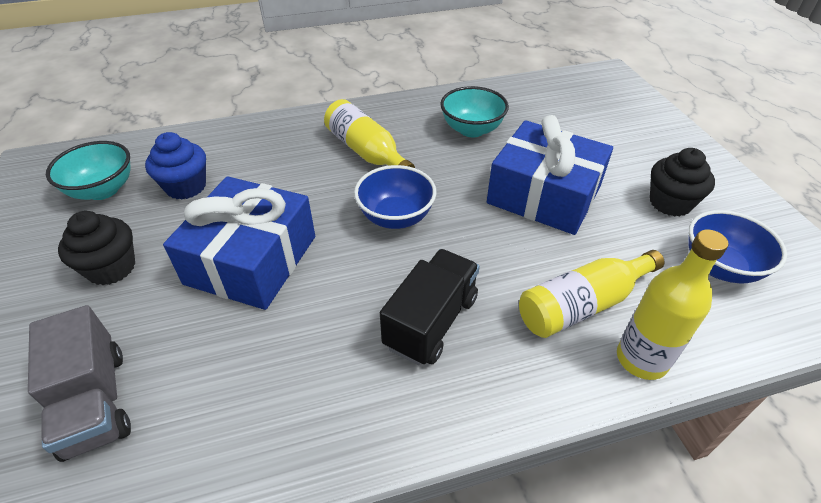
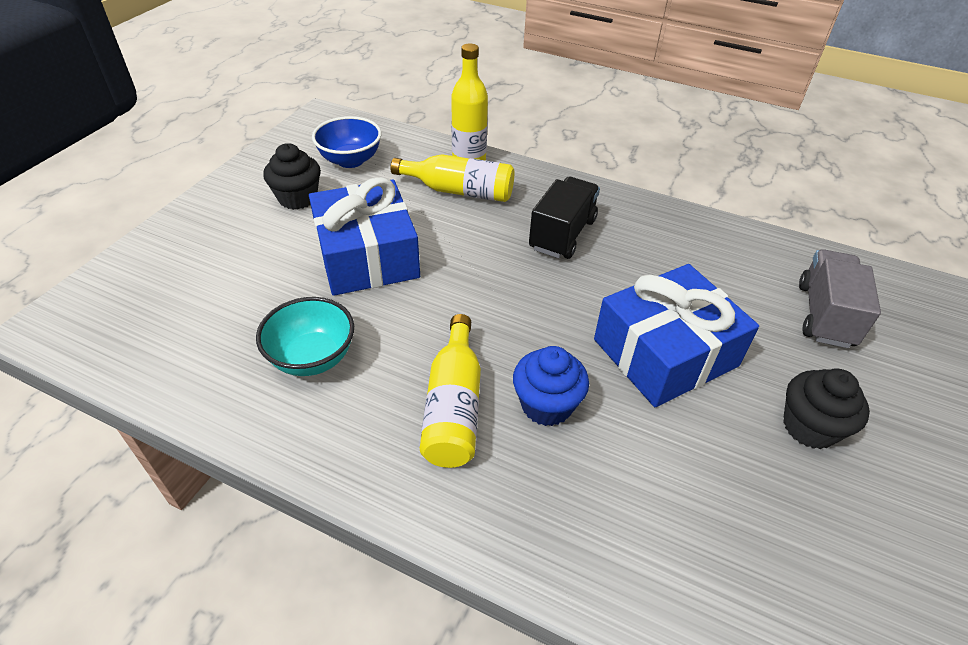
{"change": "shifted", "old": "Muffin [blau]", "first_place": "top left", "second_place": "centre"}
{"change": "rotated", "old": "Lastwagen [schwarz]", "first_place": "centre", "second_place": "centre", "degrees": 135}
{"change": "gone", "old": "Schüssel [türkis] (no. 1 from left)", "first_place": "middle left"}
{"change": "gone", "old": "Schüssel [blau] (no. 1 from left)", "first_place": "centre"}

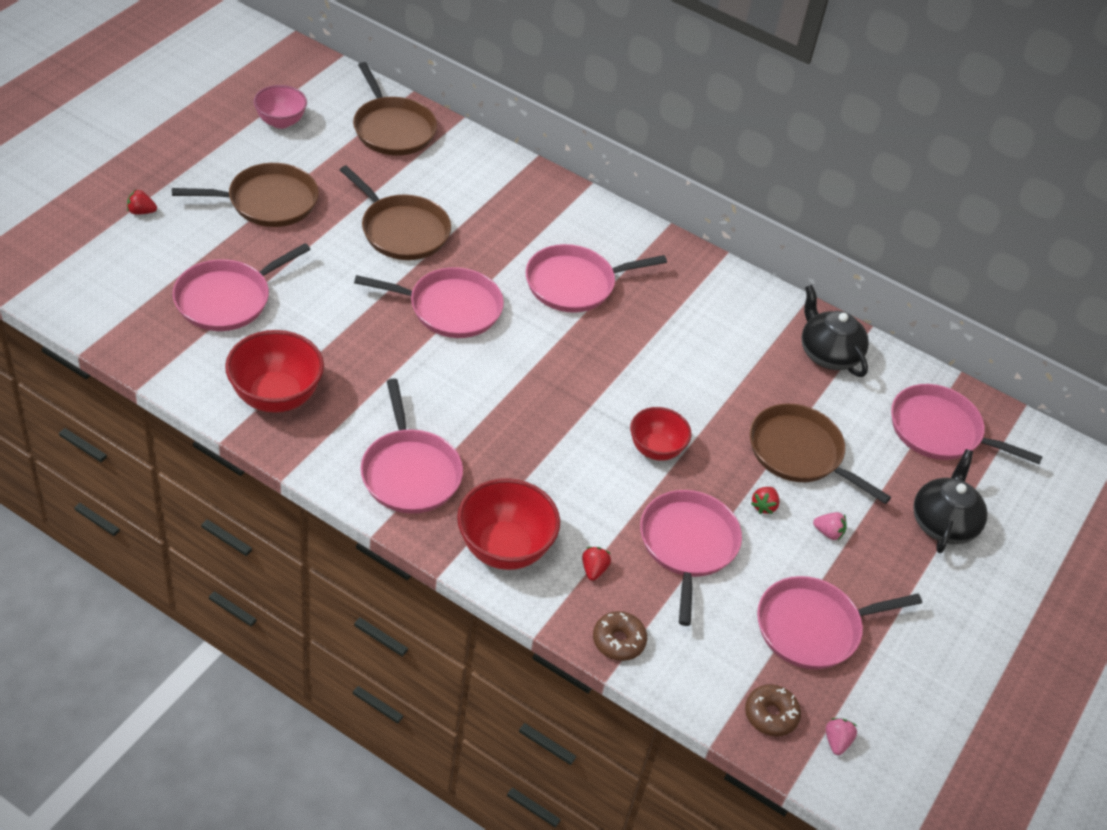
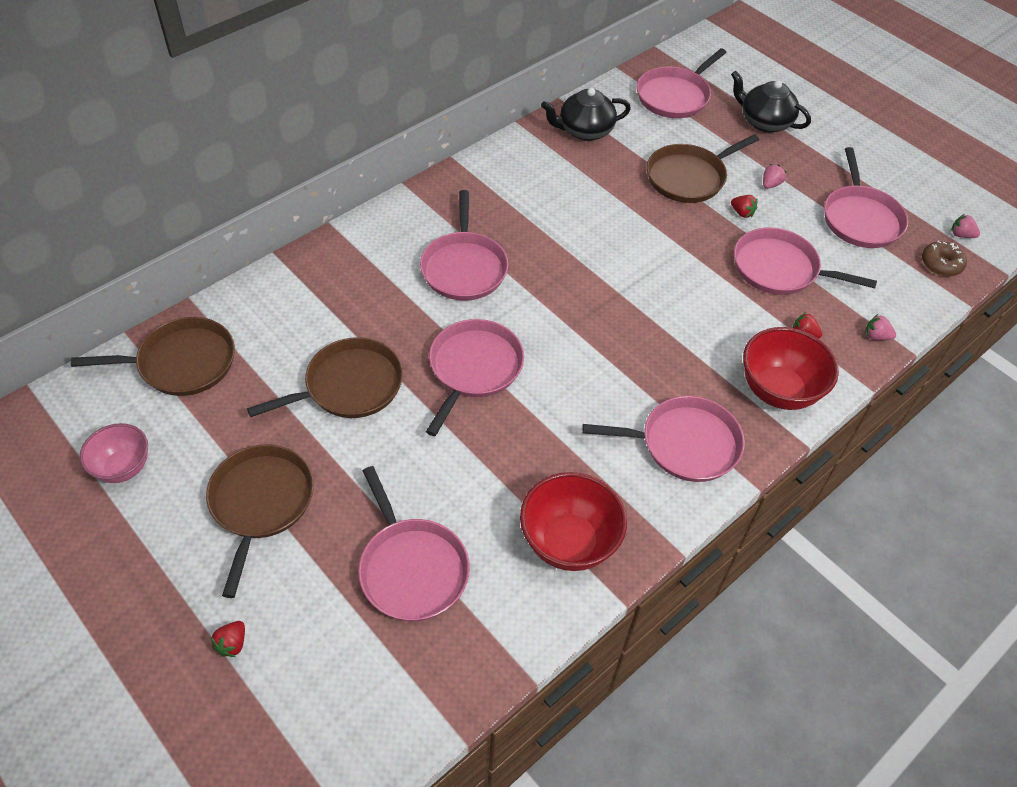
{"change": "swapped", "old": "Donut [braun] (no. 1 from left)", "new": "Erdbeere [rosa] (no. 2 from left)", "first_place": "bottom centre", "second_place": "middle right"}
{"change": "gone", "old": "Schüssel [rot] (no. 3 from left)", "first_place": "centre"}

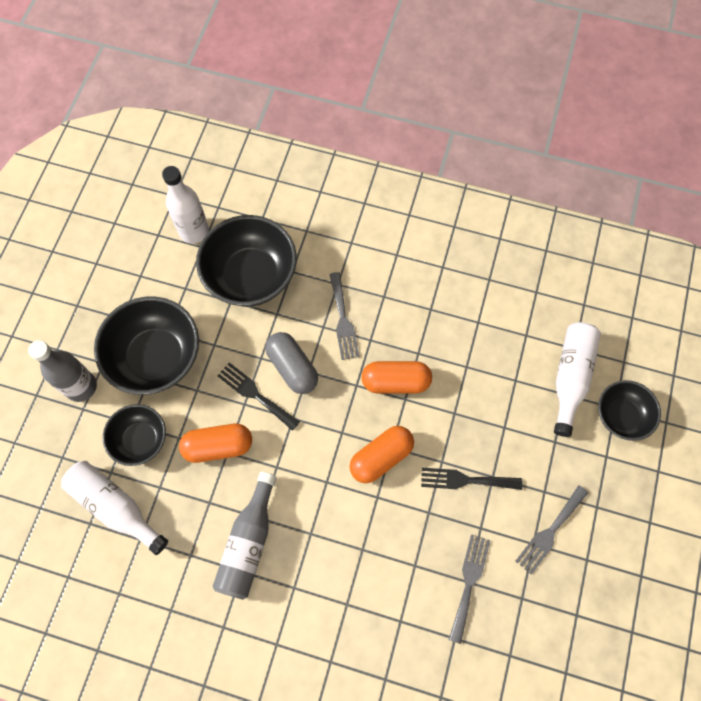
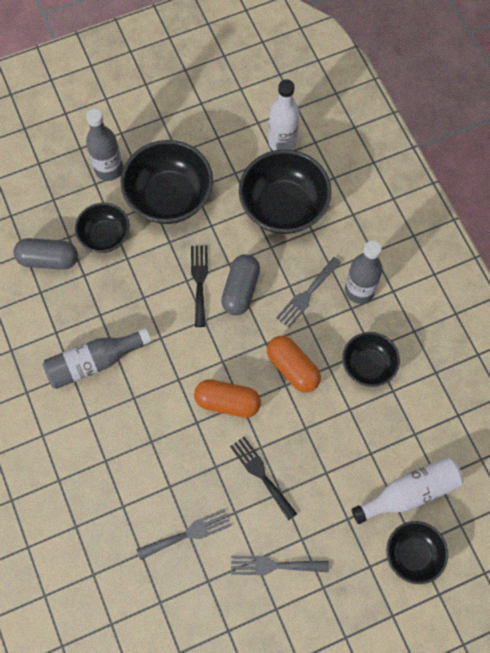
{"change": "swapped", "old": "Flasche [weiß] (no. 1 from left)", "new": "Kapsel [grau] (no. 1 from left)", "first_place": "bottom left", "second_place": "middle left"}
{"change": "new", "new": "Schüssel [schwarz] (no. 4 from left)", "second_place": "middle right"}
{"change": "new", "new": "Flasche [grau] (no. 3 from left)", "second_place": "middle right"}
{"change": "gone", "old": "Kapsel [orange] (no. 1 from left)", "first_place": "middle left"}

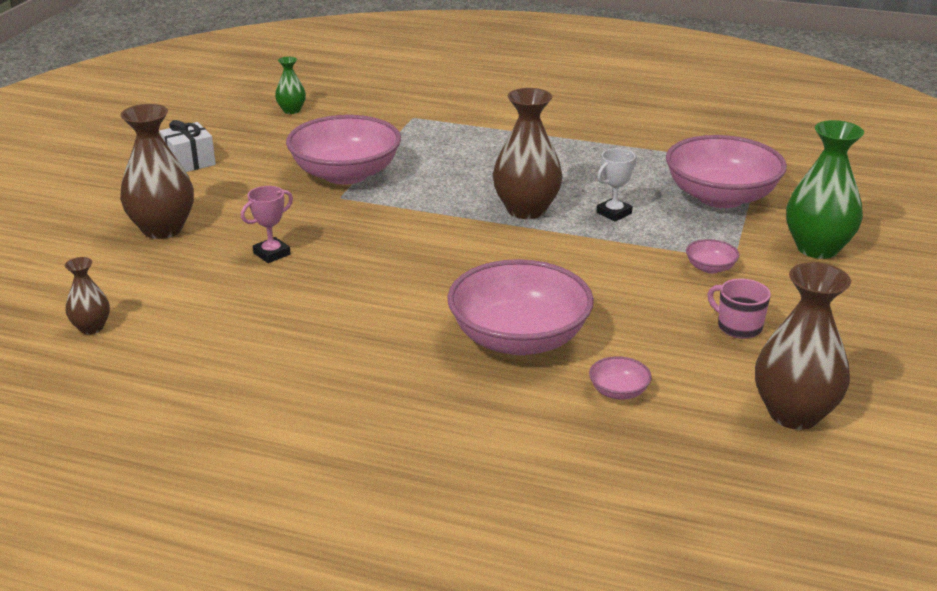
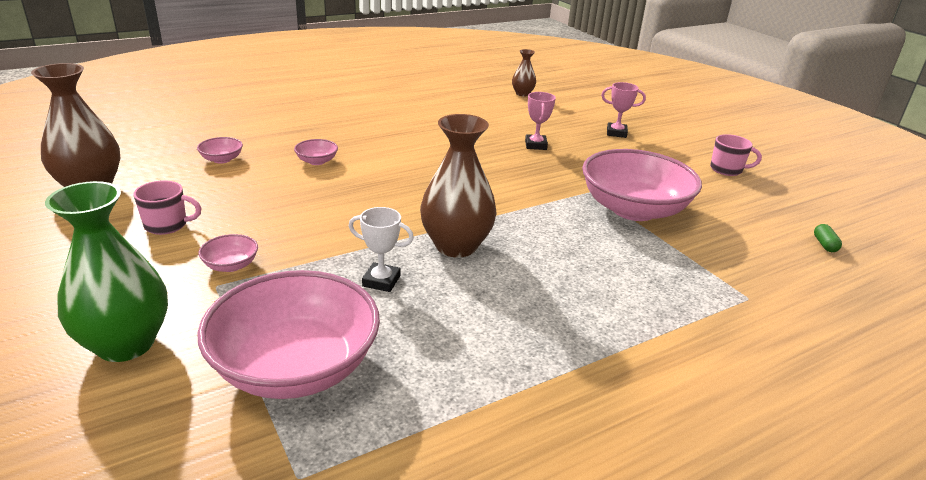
{"change": "scaled", "old": "Schüssel [rosa] (no. 2 from left in the first image)", "first_place": "centre", "second_place": "top centre", "factor": 0.4}
{"change": "rotated", "old": "Pokal [weiß]", "first_place": "top centre", "second_place": "centre", "degrees": -75}
{"change": "swapped", "old": "Vase [braun] (no. 2 from left)", "new": "Pokal [rosa] (no. 2 from left)", "first_place": "top left", "second_place": "top right"}
{"change": "swapped", "old": "Geschenk [weiß]", "new": "Tasse [rosa] (no. 2 from left)", "first_place": "top left", "second_place": "top right"}
{"change": "swapped", "old": "Vase [grün] (no. 1 from left)", "new": "Kapsel [grün]", "first_place": "top left", "second_place": "middle right"}

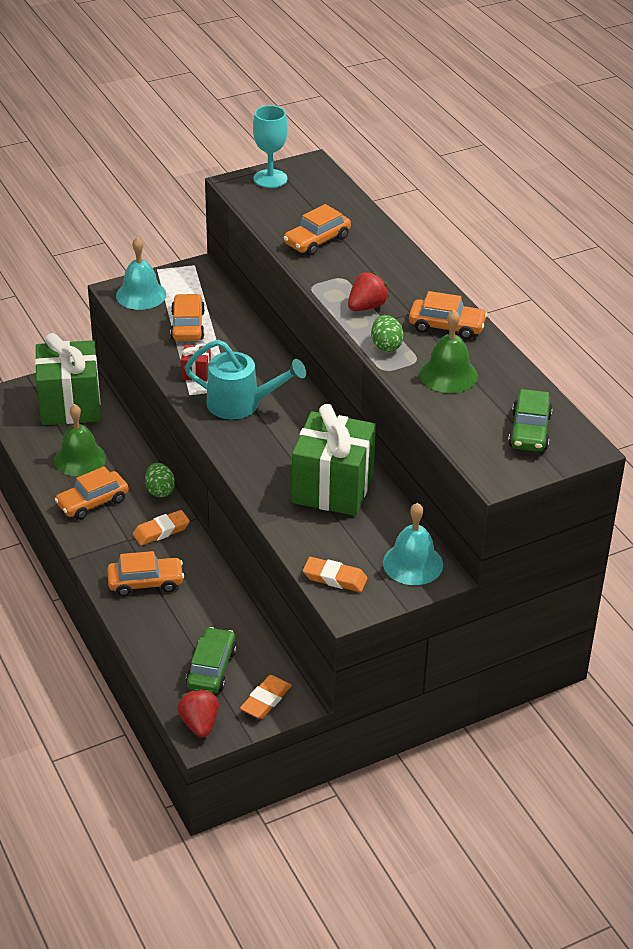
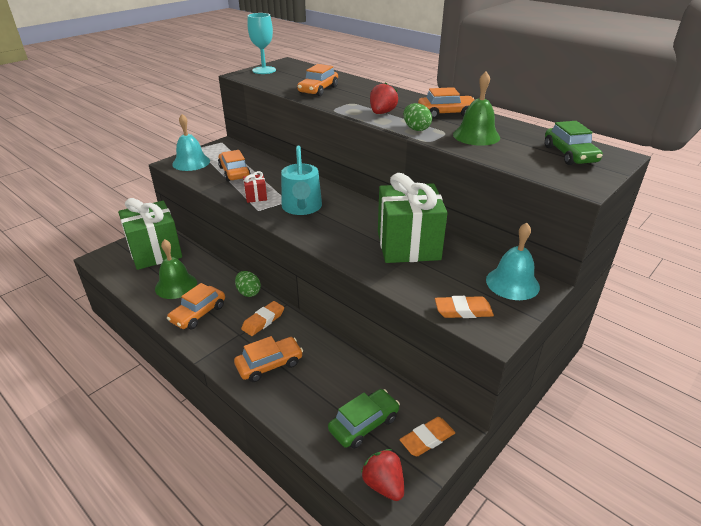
{"change": "rotated", "old": "Gießkanne [türkis]", "first_place": "centre", "second_place": "centre", "degrees": 90}
{"change": "rotated", "old": "Auto [grün] (no. 1 from left)", "first_place": "bottom centre", "second_place": "bottom centre", "degrees": 60}
{"change": "rotated", "old": "Radiergummi [orange] (no. 2 from left)", "first_place": "bottom centre", "second_place": "bottom centre", "degrees": 45}

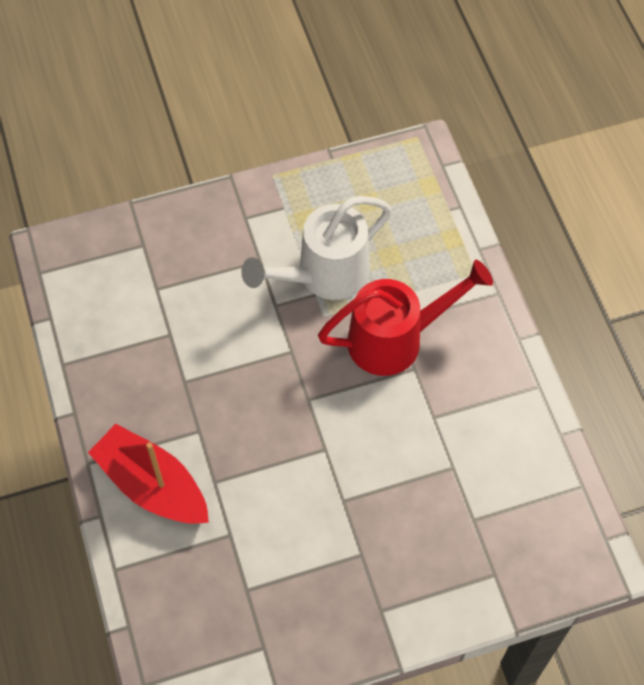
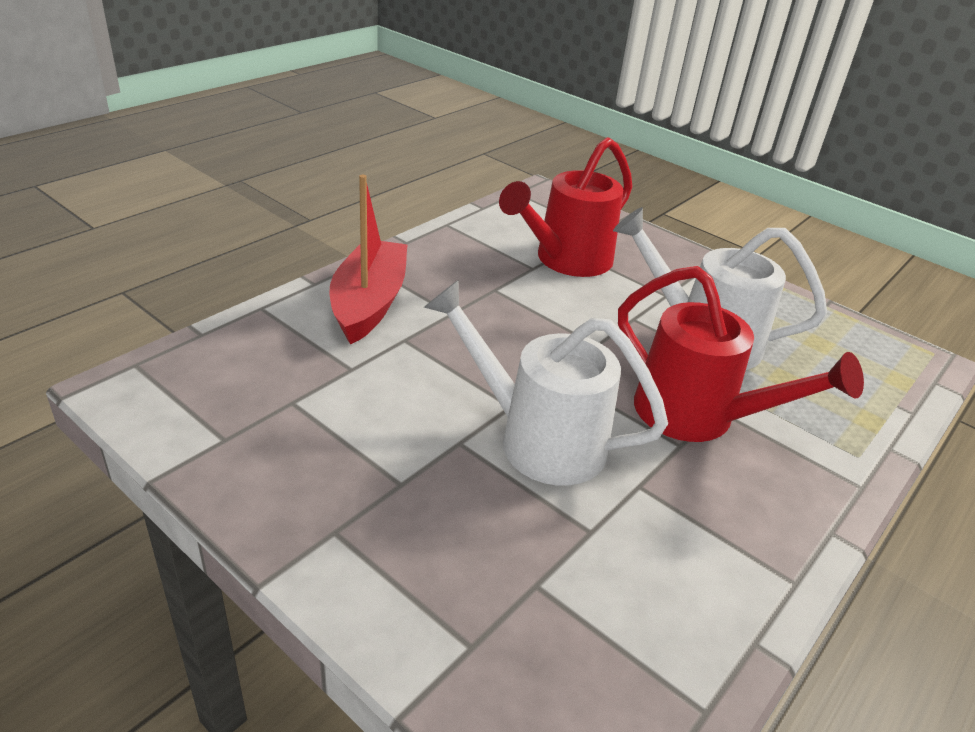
{"change": "new", "new": "Gießkanne [weiß] (no. 1 from left)", "second_place": "centre"}
{"change": "new", "new": "Gießkanne [rot] (no. 1 from left)", "second_place": "top centre"}

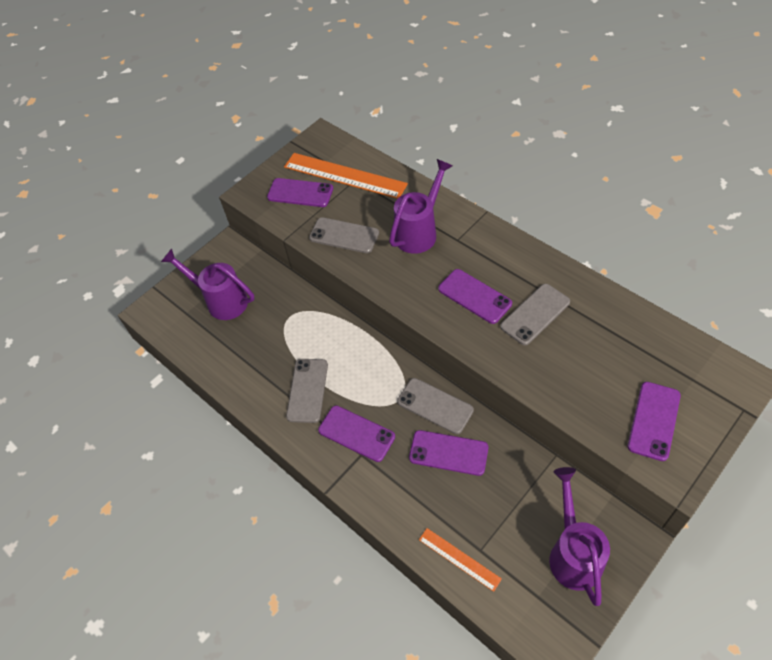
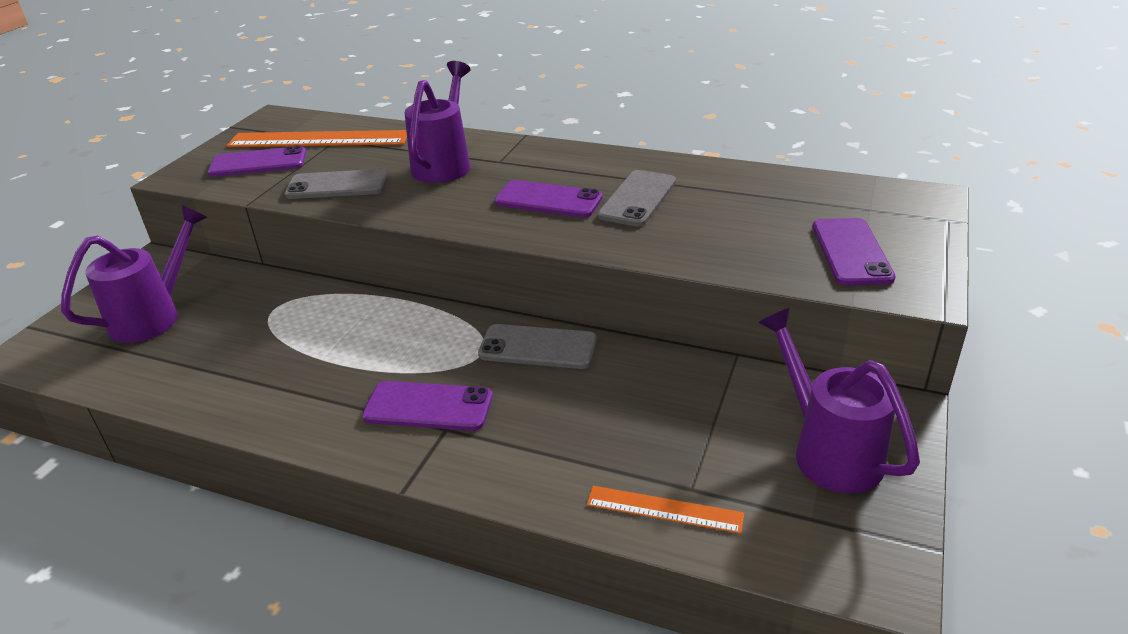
{"change": "rotated", "old": "Gießkanne [lila] (no. 1 from left)", "first_place": "middle left", "second_place": "middle left", "degrees": 120}
{"change": "gone", "old": "Handy [grau] (no. 1 from left)", "first_place": "centre"}
{"change": "gone", "old": "Handy [lila] (no. 3 from left)", "first_place": "bottom centre"}

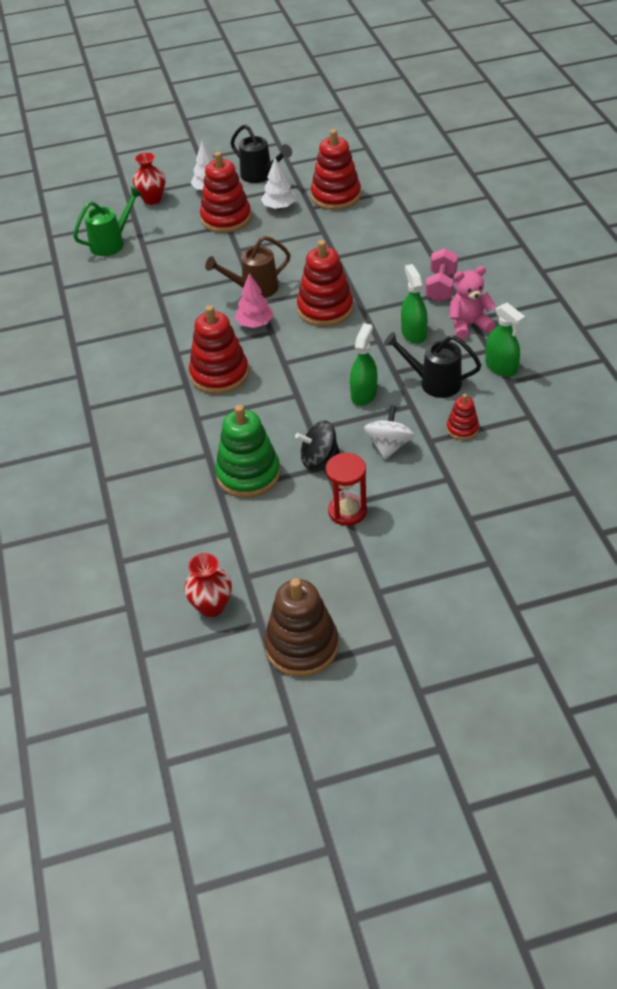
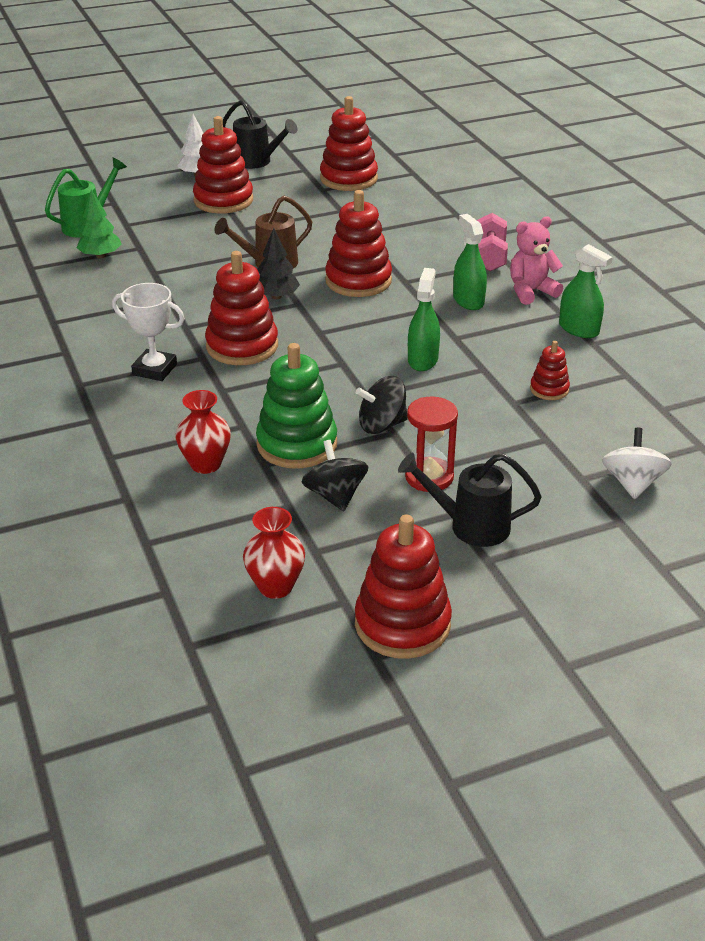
{"change": "new", "new": "Baum [grün]", "second_place": "top left"}
{"change": "new", "new": "Pokal [weiß]", "second_place": "middle left"}
{"change": "shifted", "old": "Vase [rot] (no. 1 from left)", "first_place": "top left", "second_place": "middle left"}
{"change": "repainted", "old": "Baum [rosa]", "new": "Baum [schwarz]", "first_place": "top centre", "second_place": "top centre"}
{"change": "new", "new": "Kreisel [schwarz] (no. 1 from left)", "second_place": "centre"}
{"change": "repainted", "old": "Stapelspielzeug [braun]", "new": "Stapelspielzeug [rot] (no. 5 from left)", "first_place": "centre", "second_place": "centre"}
{"change": "shifted", "old": "Gießkanne [schwarz] (no. 2 from left)", "first_place": "middle right", "second_place": "centre"}
{"change": "shifted", "old": "Kreisel [weiß]", "first_place": "centre", "second_place": "middle right"}
{"change": "gone", "old": "Baum [weiß] (no. 2 from left)", "first_place": "top centre"}

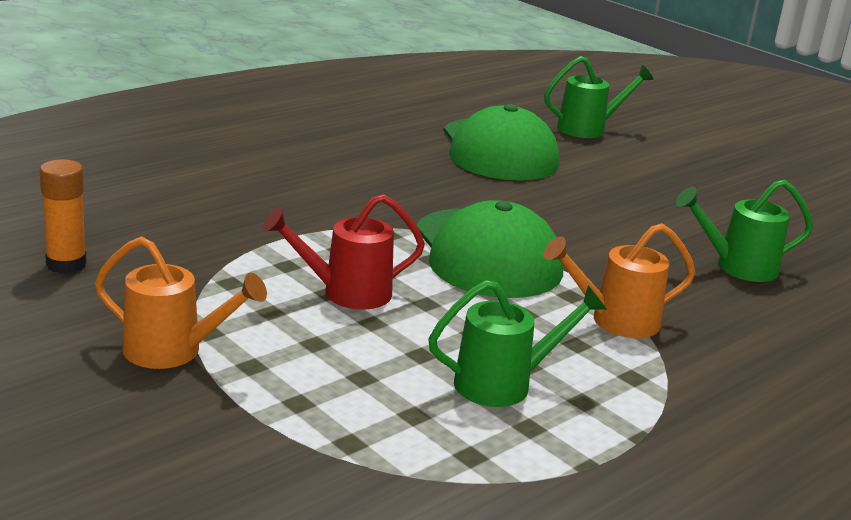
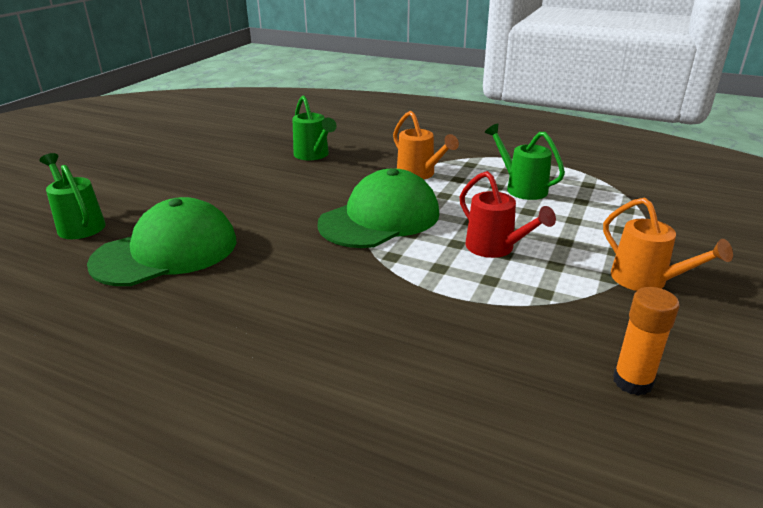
{"change": "rotated", "old": "Gießkanne [orange] (no. 1 from left in the first image)", "first_place": "middle left", "second_place": "middle right", "degrees": 150}

